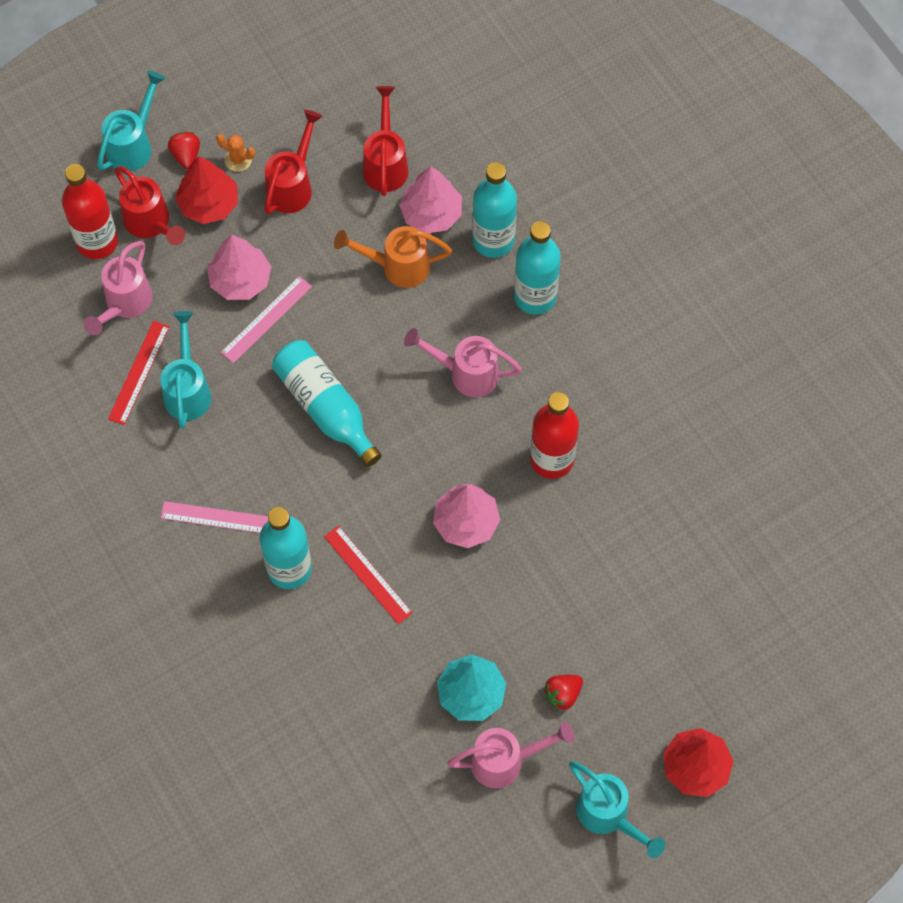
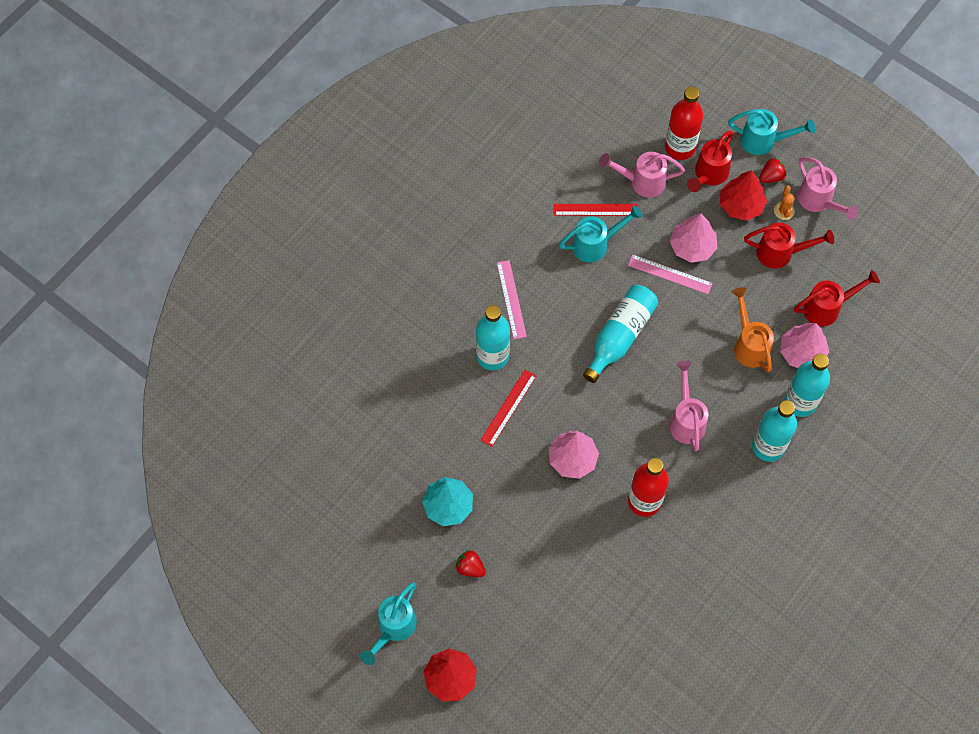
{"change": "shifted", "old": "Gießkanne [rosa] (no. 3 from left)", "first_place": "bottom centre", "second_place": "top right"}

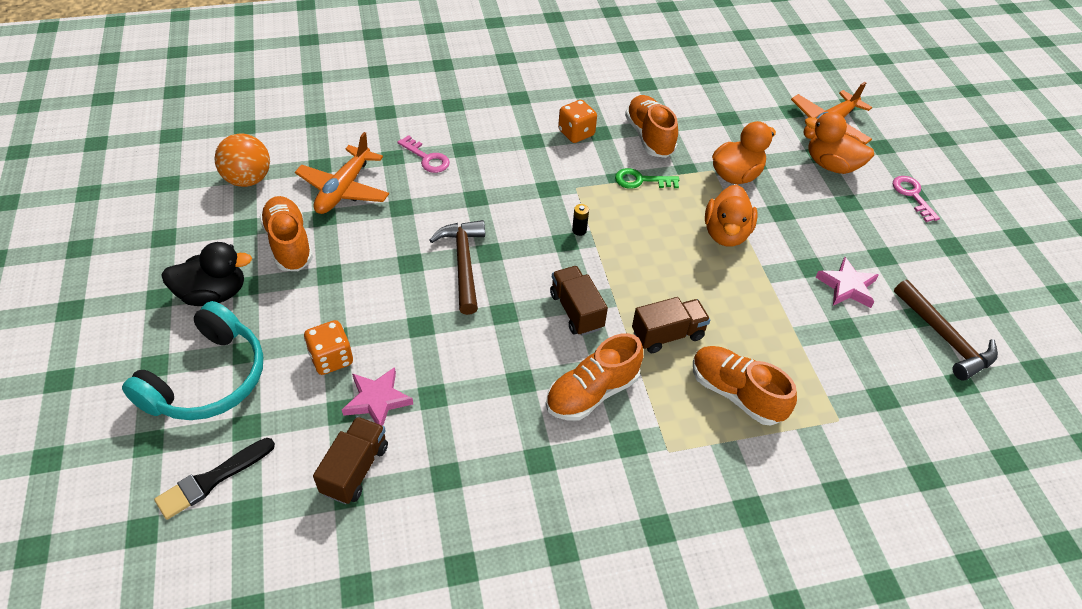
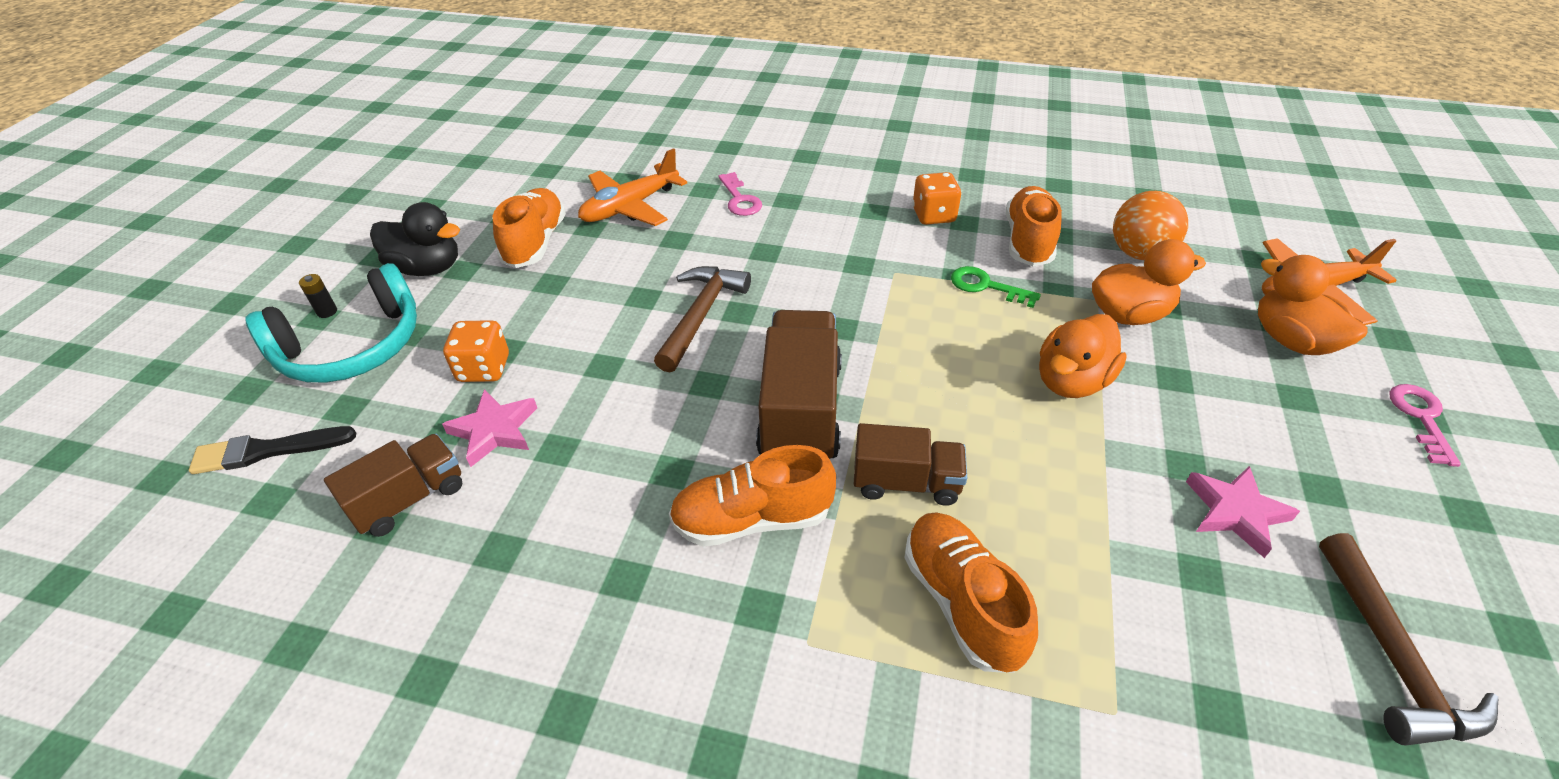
{"change": "shifted", "old": "Batterie [schwarz]", "first_place": "centre", "second_place": "middle left"}
{"change": "scaled", "old": "Lastwagen [braun] (no. 2 from left)", "first_place": "centre", "second_place": "centre", "factor": 1.62}
{"change": "shifted", "old": "Ball [orange]", "first_place": "top left", "second_place": "top right"}

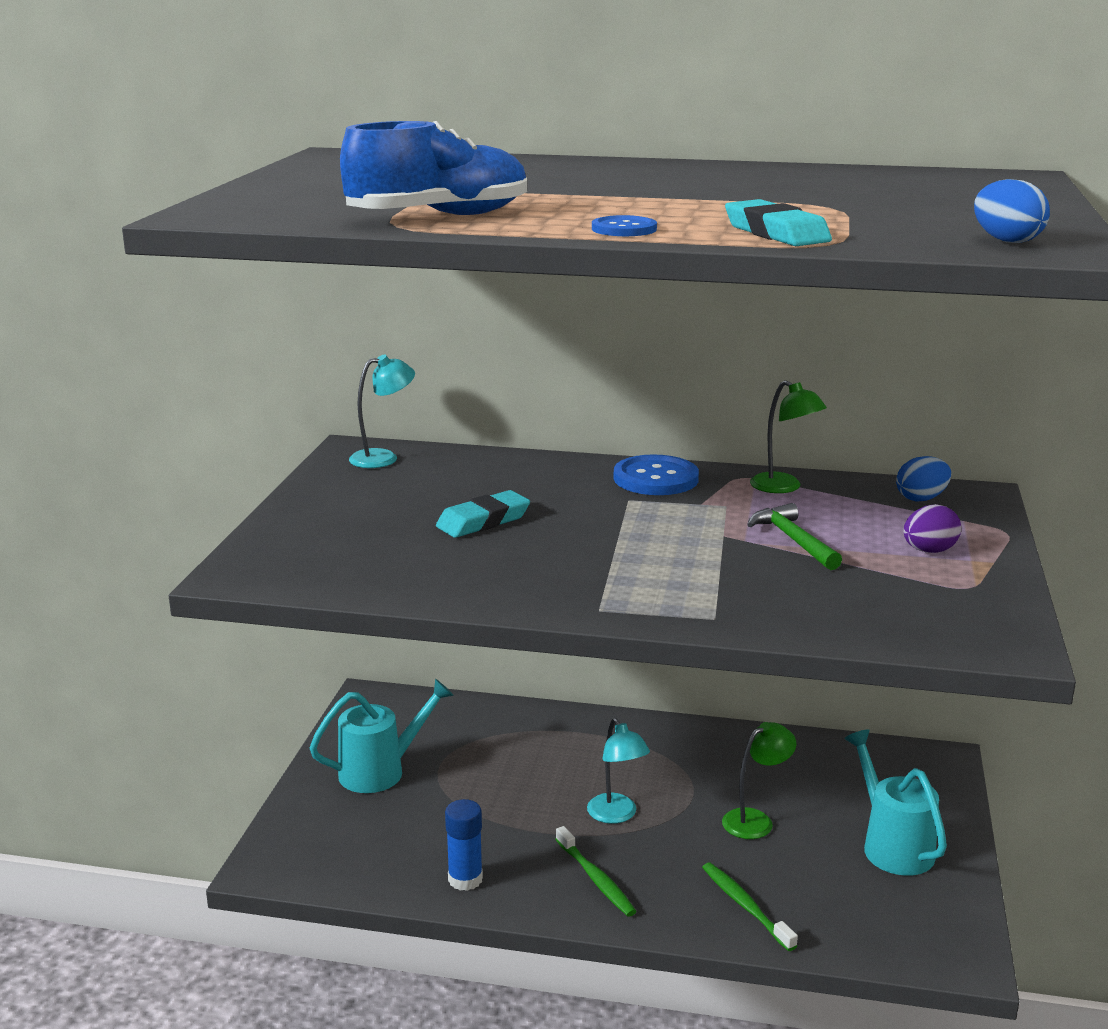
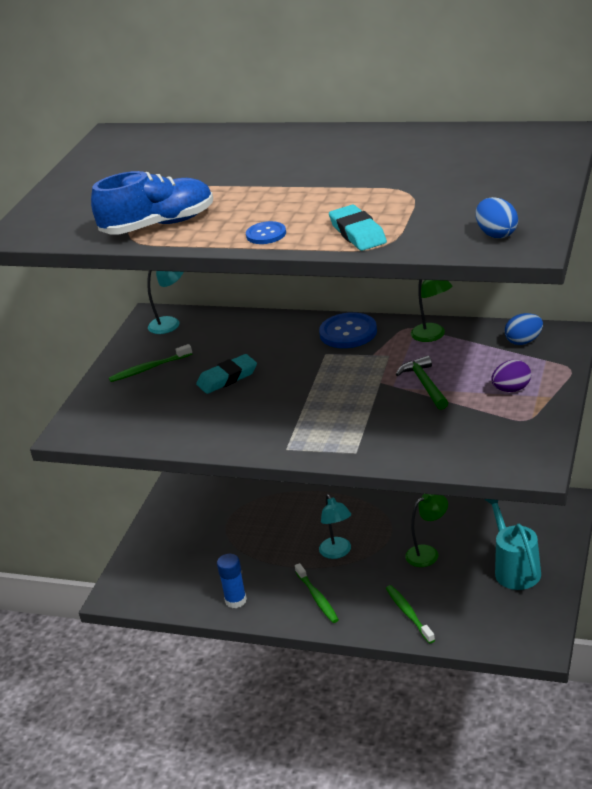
{"change": "new", "new": "Zahnbürste [grün] (no. 1 from left)", "second_place": "middle left"}
{"change": "gone", "old": "Gießkanne [türkis] (no. 1 from left)", "first_place": "bottom centre"}

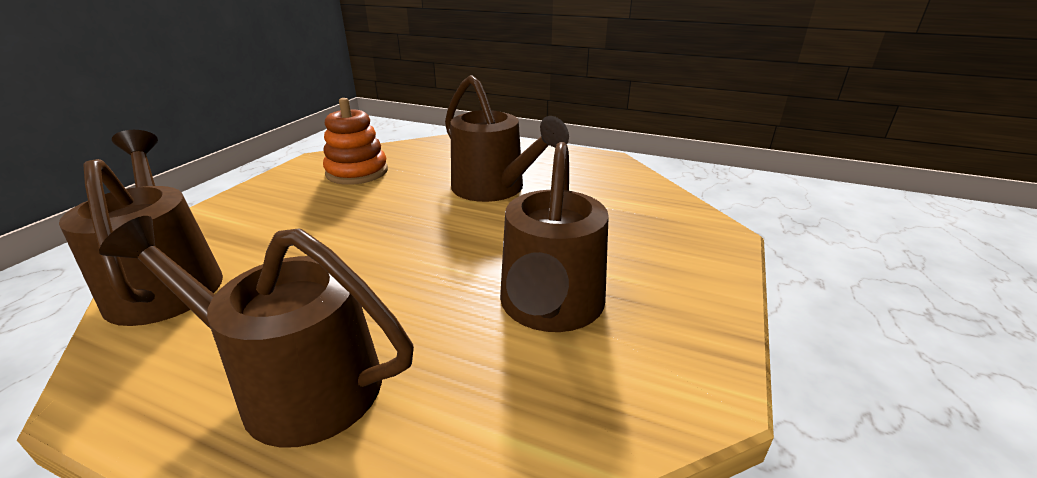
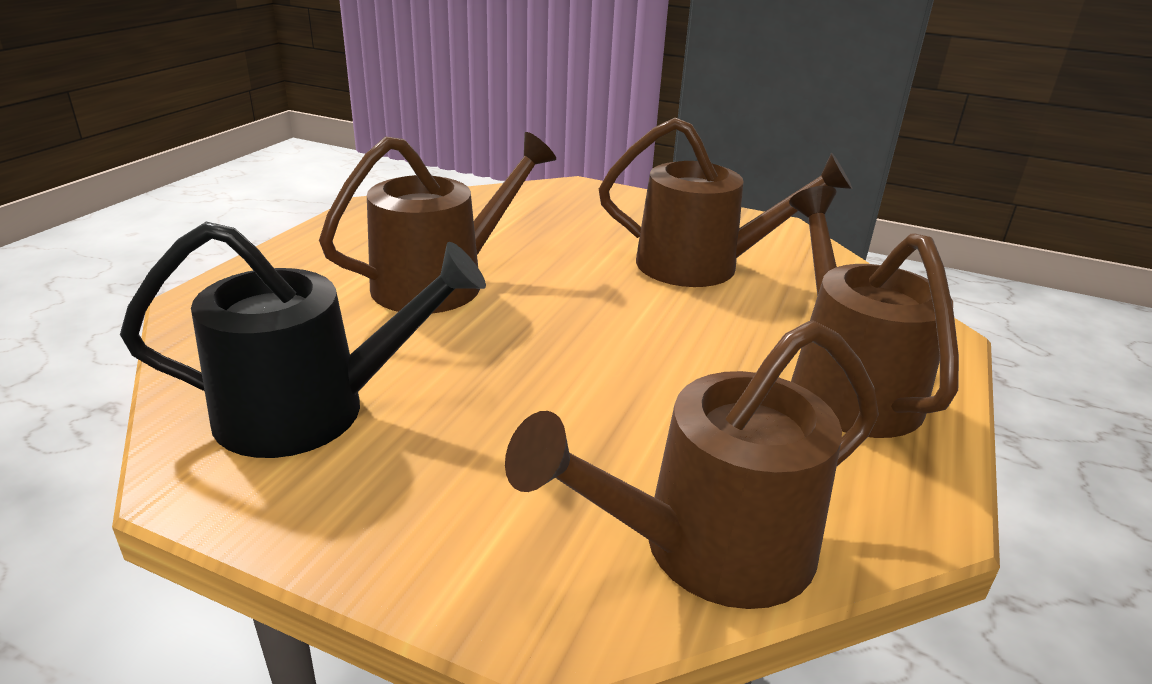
{"change": "swapped", "old": "Stapelspielzeug [orange]", "new": "Gießkanne [schwarz]", "first_place": "top centre", "second_place": "middle left"}
{"change": "rotated", "old": "Gießkanne [braun] (no. 2 from left in the first image)", "first_place": "bottom left", "second_place": "middle right", "degrees": 150}

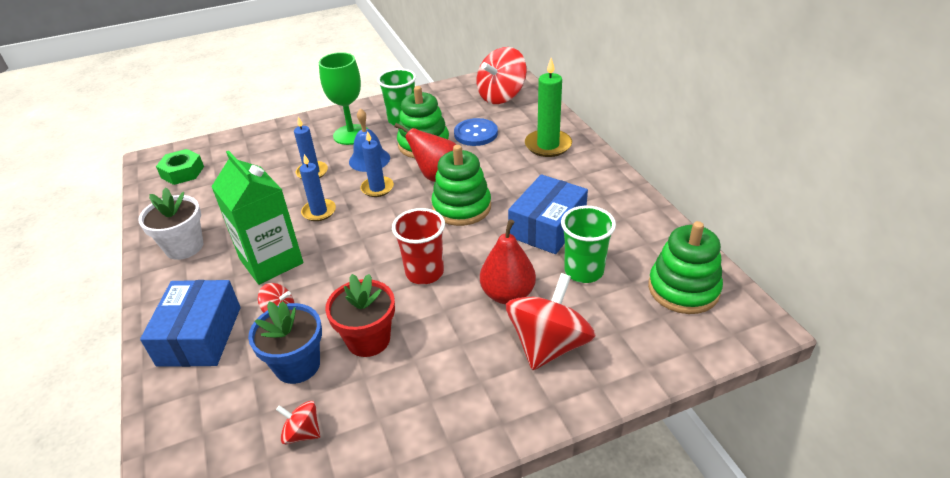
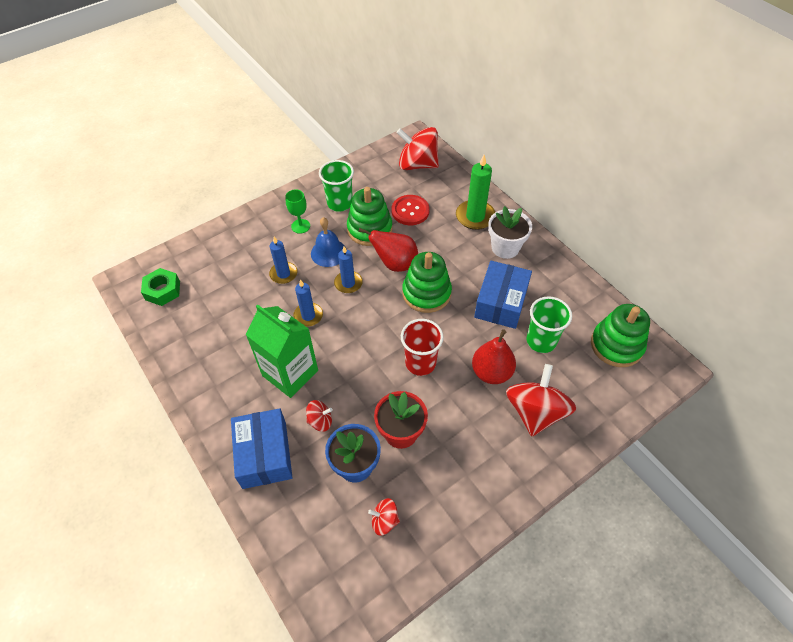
{"change": "scaled", "old": "Kelch [grün]", "first_place": "top centre", "second_place": "top centre", "factor": 0.58}
{"change": "repainted", "old": "Knopf [blau]", "new": "Knopf [rot]", "first_place": "top centre", "second_place": "top centre"}
{"change": "rotated", "old": "Kreisel [rot] (no. 3 from left)", "first_place": "top centre", "second_place": "top centre", "degrees": 75}
{"change": "shifted", "old": "Blumentopf [weiß]", "first_place": "middle left", "second_place": "centre"}

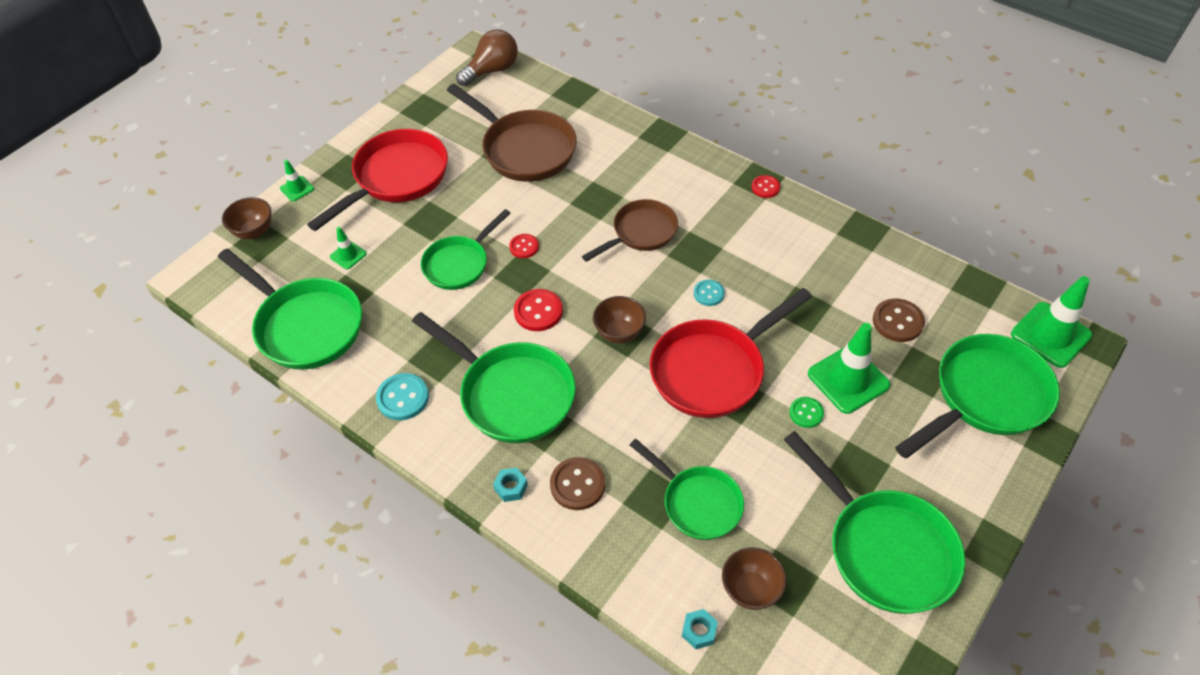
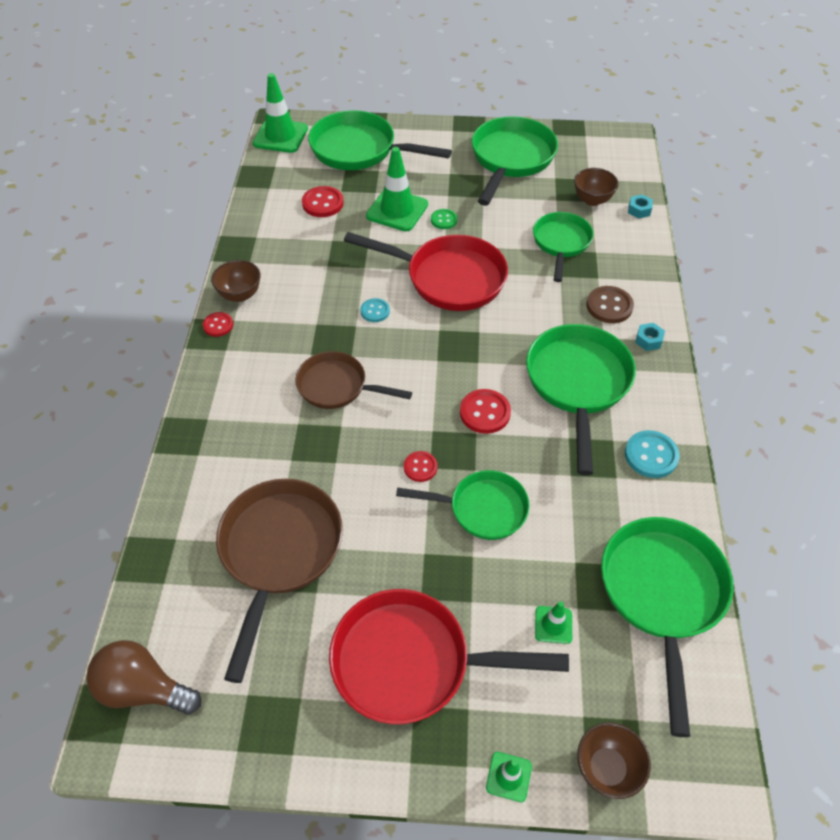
{"change": "shifted", "old": "Schüssel [braun] (no. 2 from left in the first image)", "new": "Schüssel [braun] (no. 1 from left)", "first_place": "centre", "second_place": "middle left"}
{"change": "repainted", "old": "Knopf [braun] (no. 2 from left)", "new": "Knopf [rot] (no. 2 from left)", "first_place": "middle right", "second_place": "top centre"}

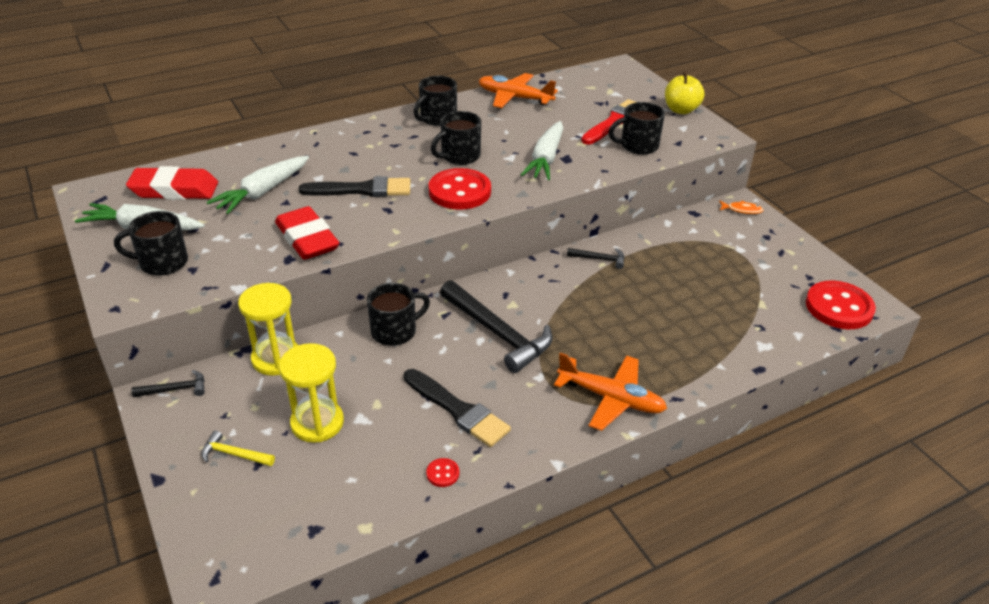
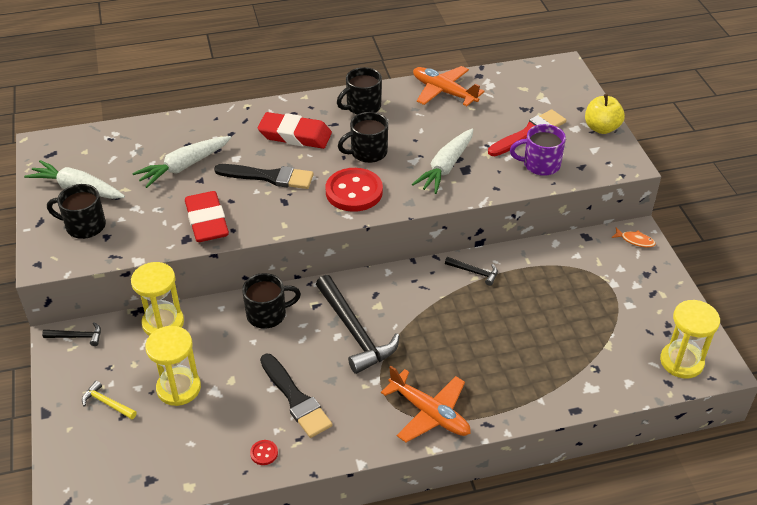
{"change": "shifted", "old": "Radiergummi [rot] (no. 1 from left in the first image)", "new": "Radiergummi [rot] (no. 2 from left)", "first_place": "top left", "second_place": "top centre"}
{"change": "repainted", "old": "Tasse [schwarz] (no. 5 from left)", "new": "Tasse [lila]", "first_place": "top centre", "second_place": "top right"}
{"change": "swapped", "old": "Knopf [rot] (no. 3 from left)", "new": "Sanduhr [gelb] (no. 3 from left)", "first_place": "middle right", "second_place": "bottom right"}

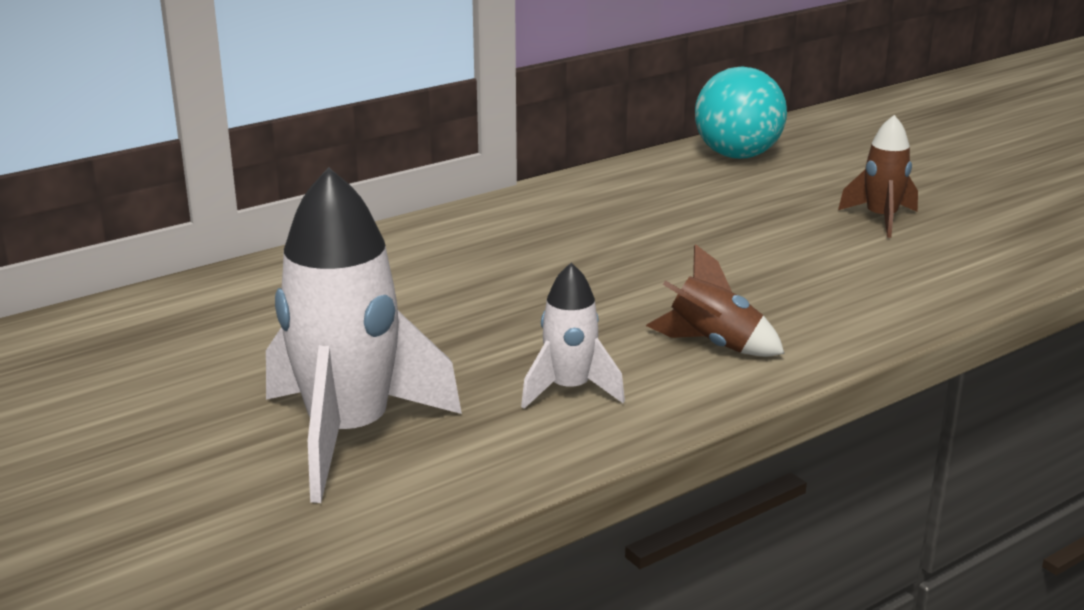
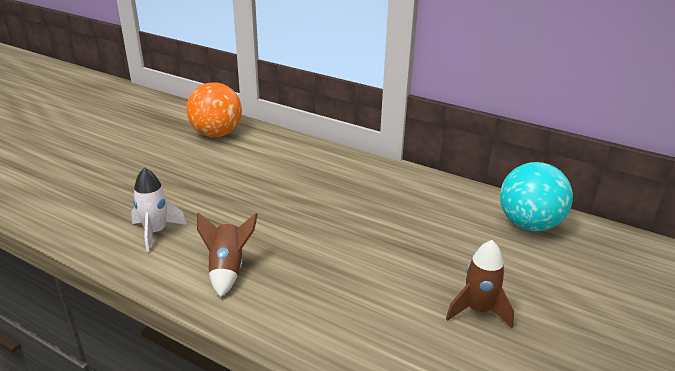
{"change": "new", "new": "Ball [orange]", "second_place": "top left"}
{"change": "gone", "old": "Rakete [weiß] (no. 1 from left)", "first_place": "centre"}

